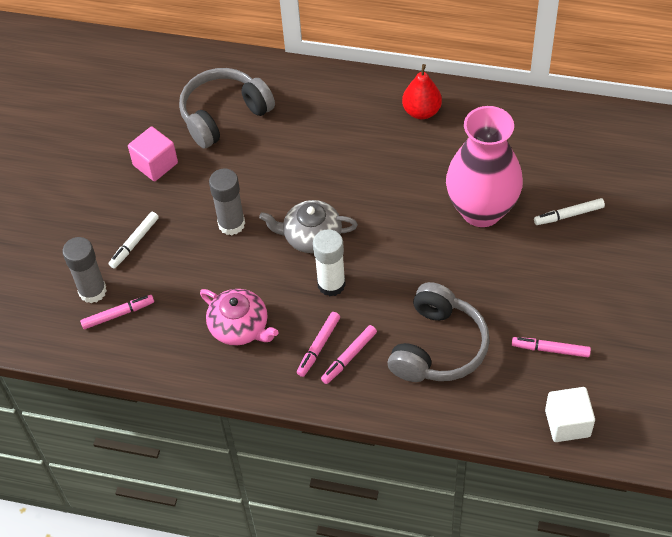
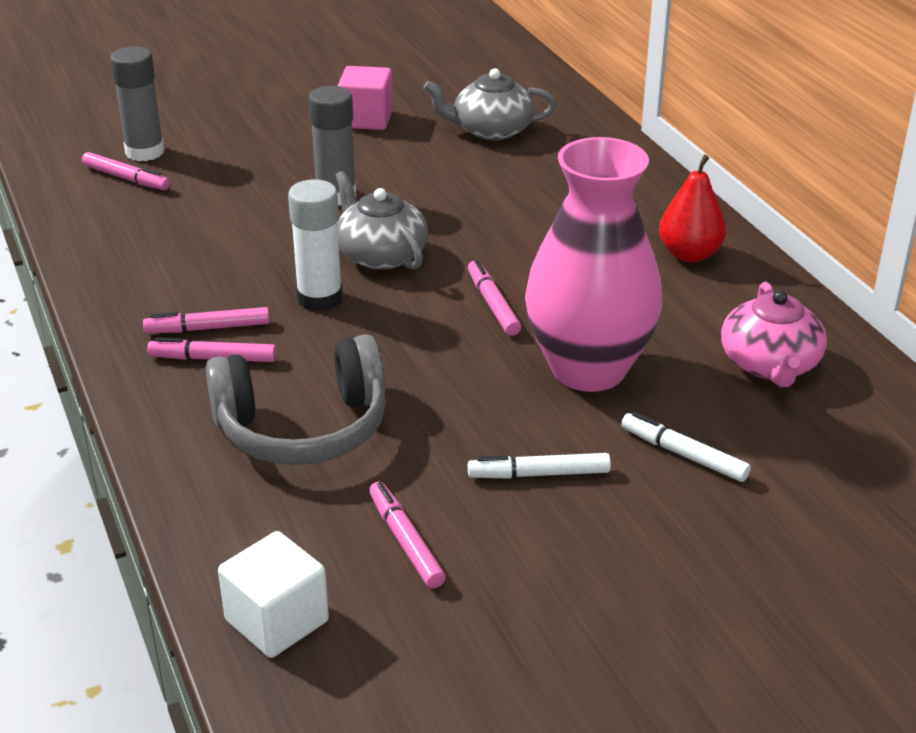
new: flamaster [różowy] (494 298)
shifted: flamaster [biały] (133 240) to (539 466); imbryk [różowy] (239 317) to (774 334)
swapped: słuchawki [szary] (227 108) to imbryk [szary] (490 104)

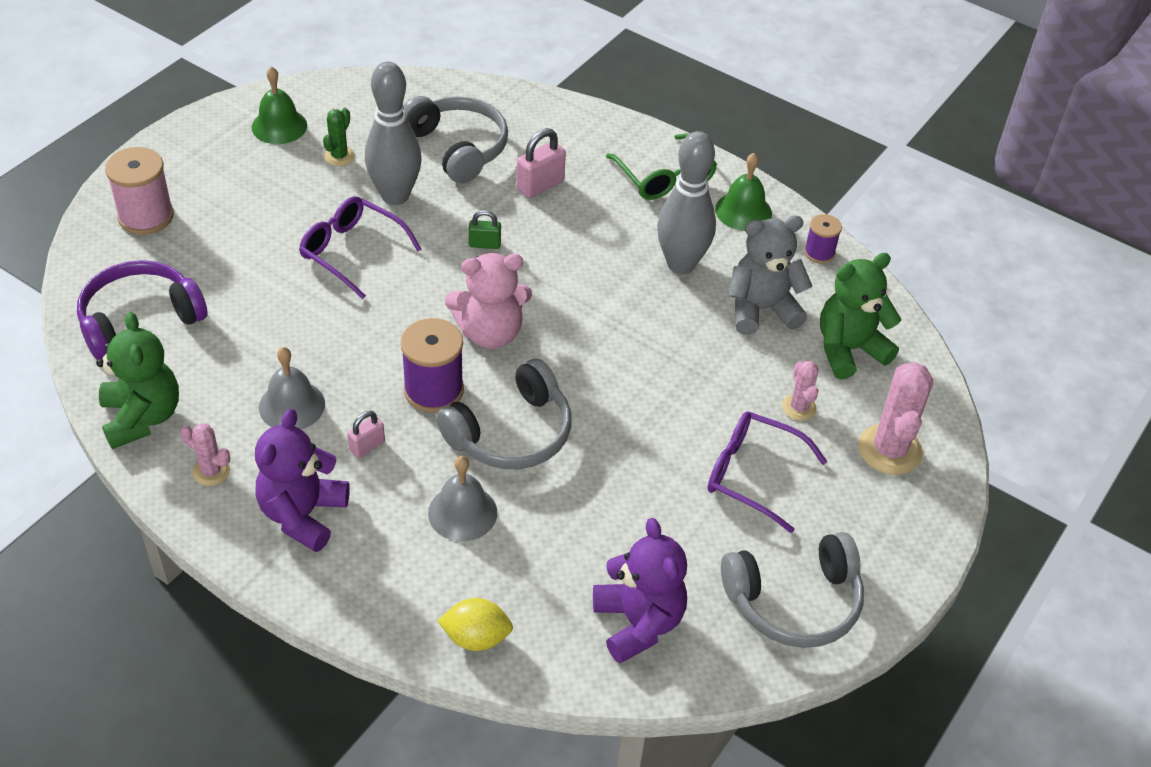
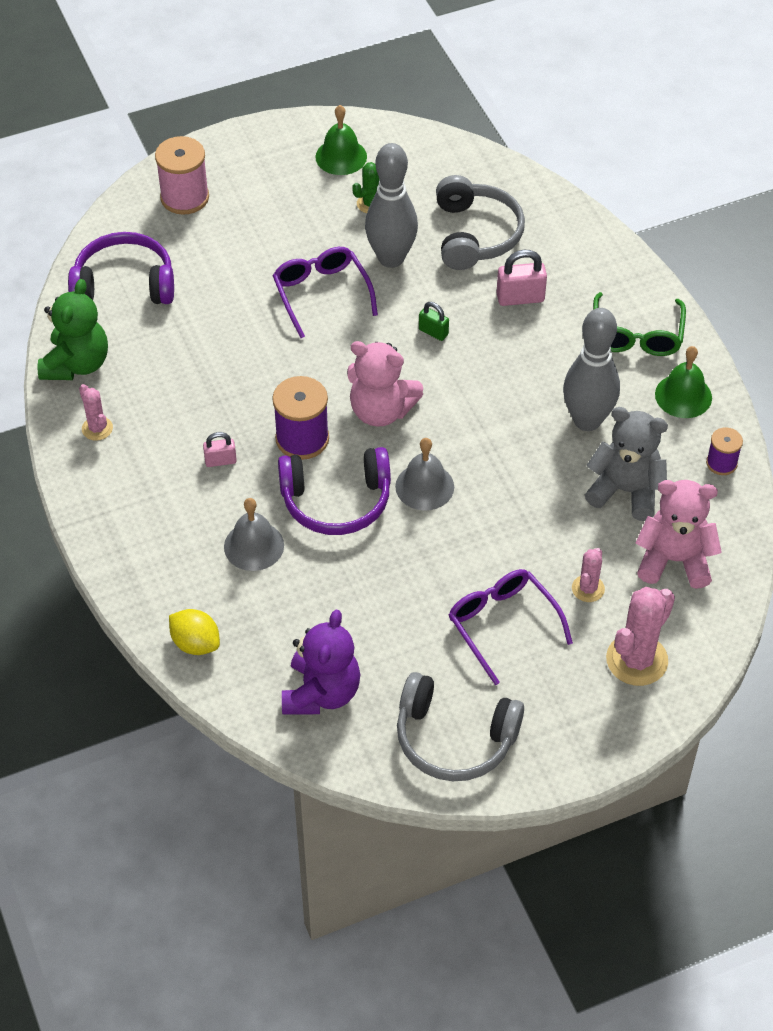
gone: miś [fioletowy] (302 480)
shifted: dzwonek [szary] (292 388) to (424 474)
repainted: miś [zielony] (860 316) to miś [różowy] (679 534); słuchawki [szary] (504 414) to słuchawki [fioletowy] (334 491)

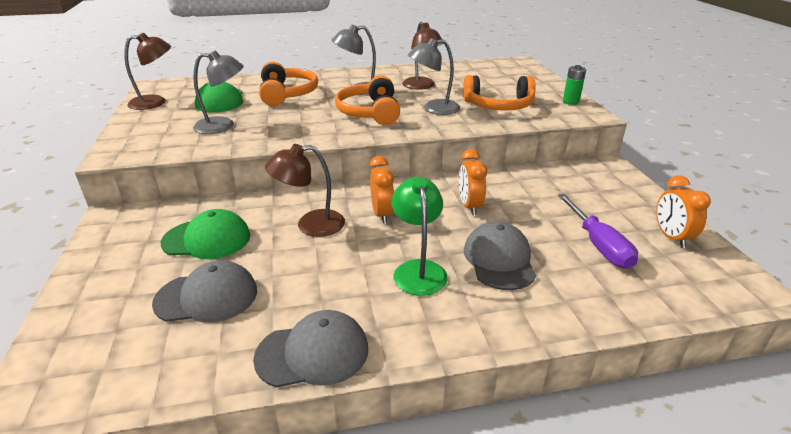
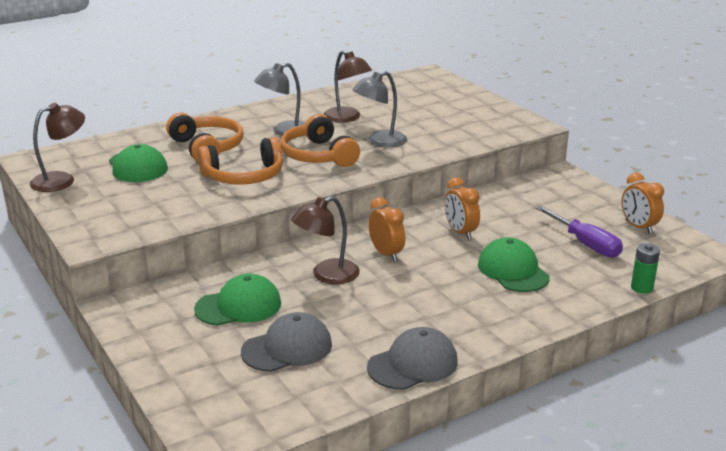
gone: lampka [szary] (218 92); lampka [zielony] (419 236)
shifted: bateria [zielony] (574 85) to (645 268); słuchawki [pomarańczowy] (499 92) to (240 161)
repainted: czapka [szary] (500 255) to czapka [zielony] (514 264)

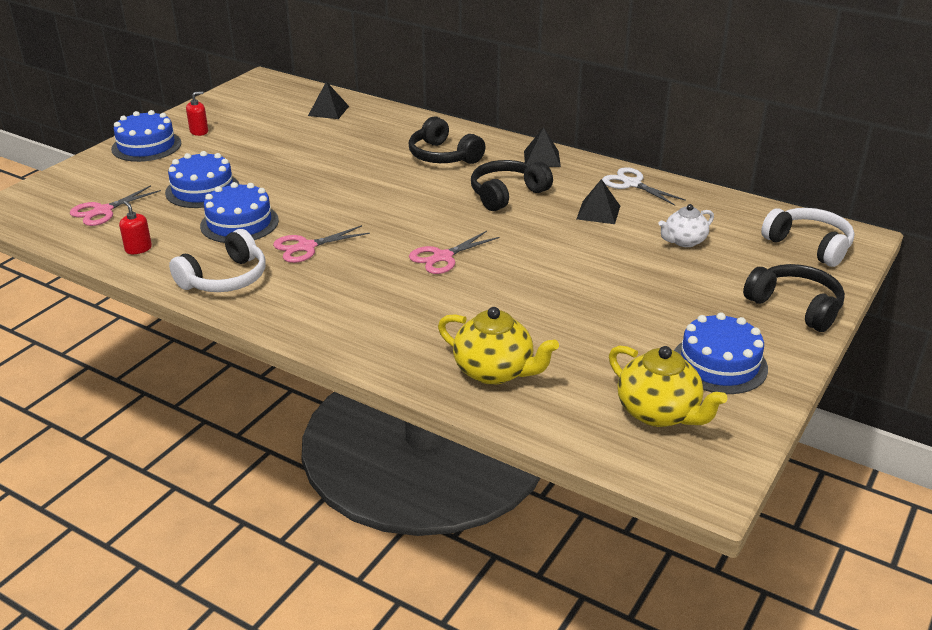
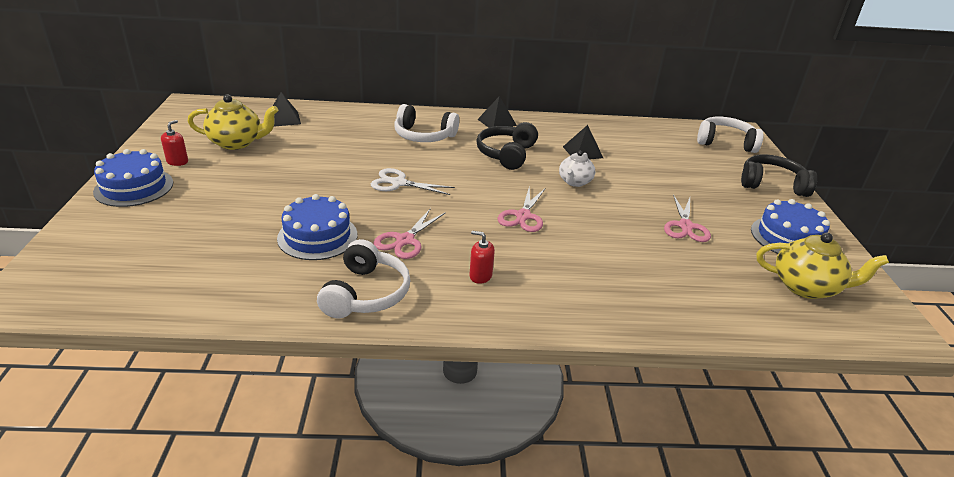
gone: tort [niebieski] (202 179)
shifted: nożyczki [biały] (644 186) to (413 181); nożyczki [różowy] (115 205) to (687 218); dozownik mydła [czerwony] (135 227) to (482 257); imbryk [biały] (686 225) to (577 169); imbryk [żółty] (498 346) to (232 122)
repainted: słuchawki [czarny] (447 140) to słuchawki [biały] (426 123)

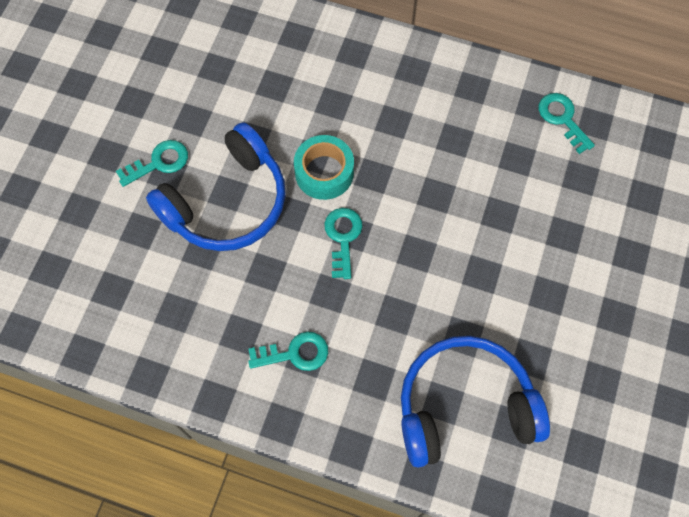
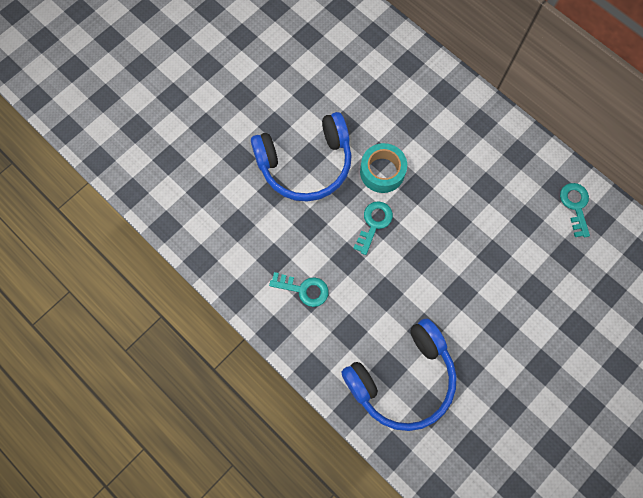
gone: klucz [turkusowy] (152 163)
rotated: słuchawki [niebieski] (475 402) = (399 374) 135 degrees clockwise

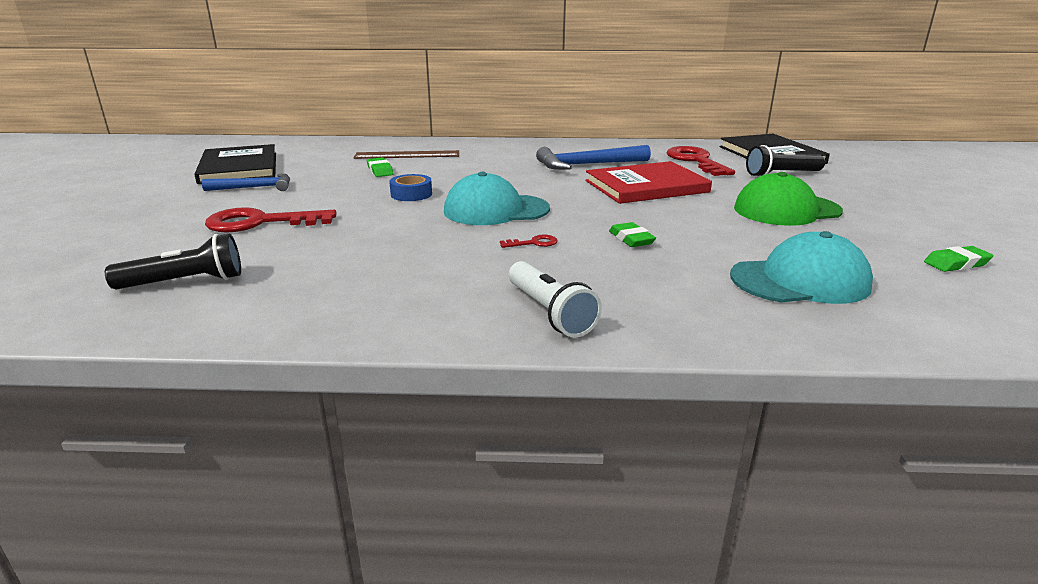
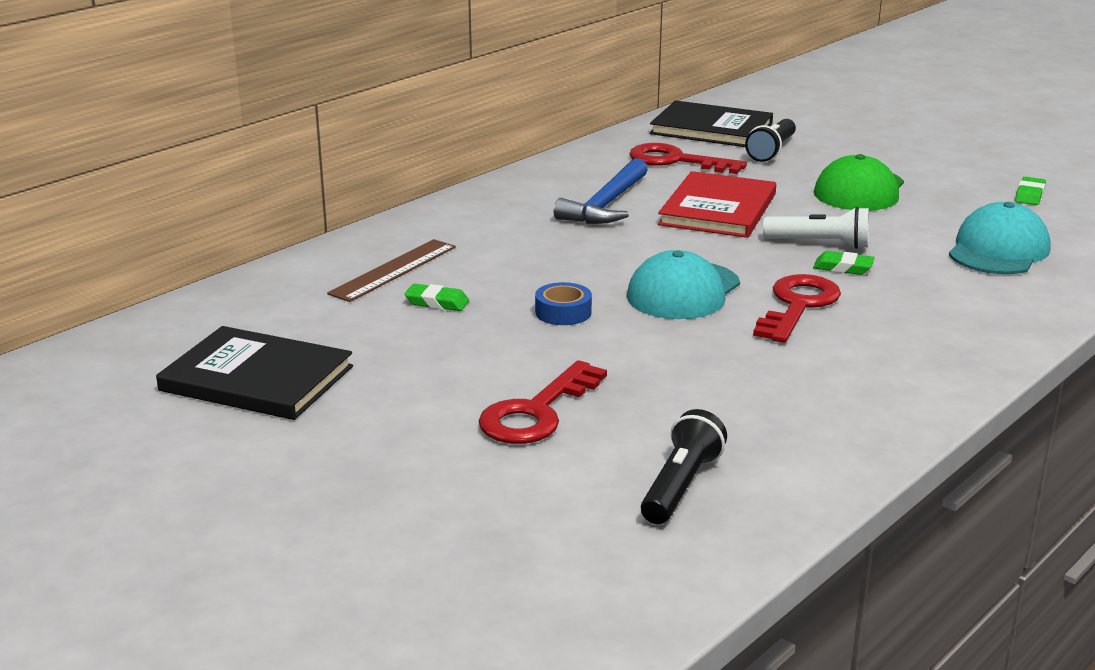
gone: młotek [niebieski] (246 182)
shifted: latarka [biały] (555 299) to (816 228)
scaled: klucz [czerwony] (529 241) = (797 308) x2.31

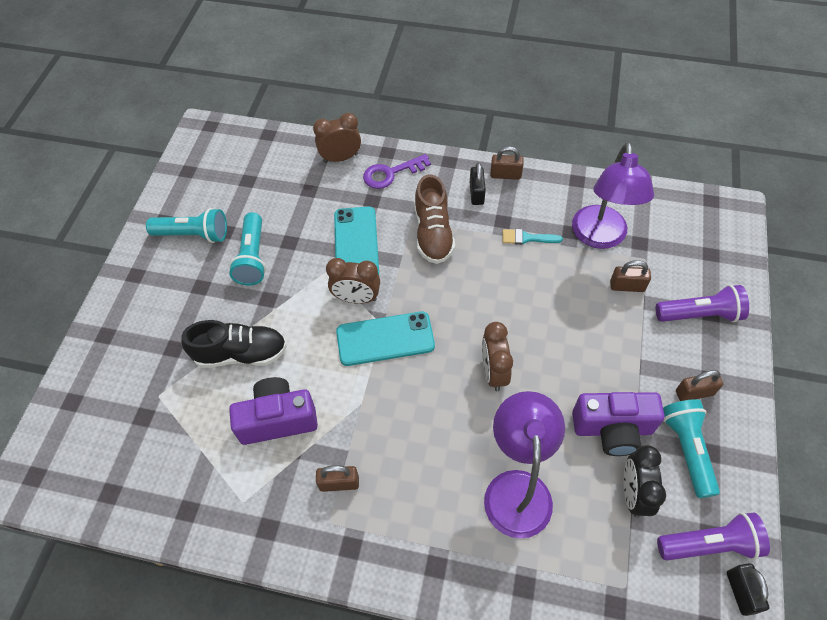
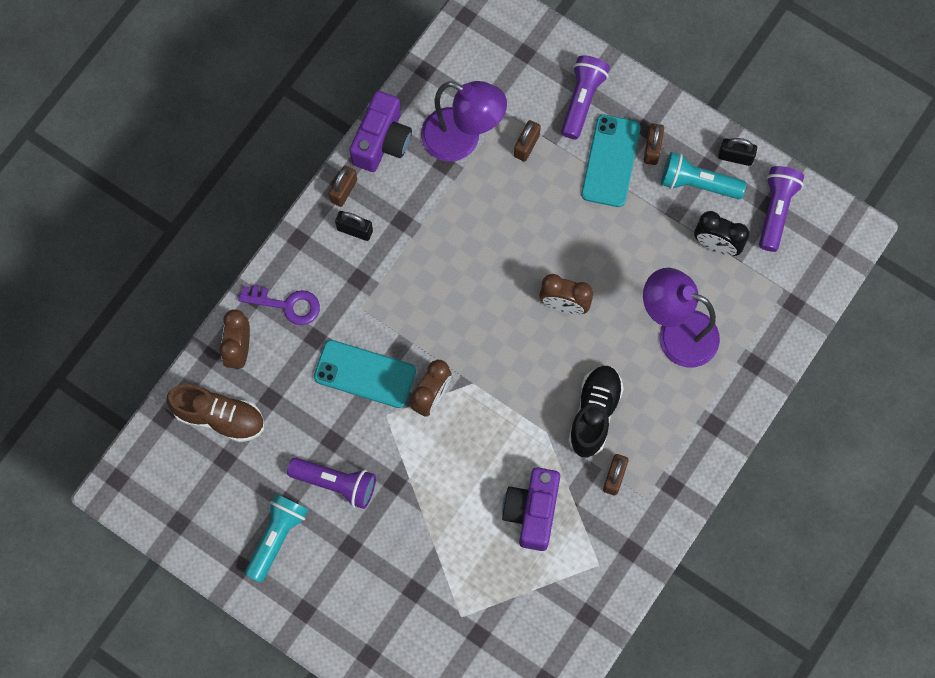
gone: pędzel [turkusowy] (532 237)
shifted: but [brązowy] (434 219) to (215 413); telefon [turkusowy] (385 339) to (611 161); but [czarny] (234 344) to (596 412); aparat fotograficzny [fioletowy] (618 424) to (381 131); kłódka [czarny] (748 589) to (737 152)
repainted: latarka [turkusowy] (247 248) to latarka [fioletowy] (331 483)
rotated: klucz [fioletowy] (397 171) = (279 304) 75 degrees counterclockwise

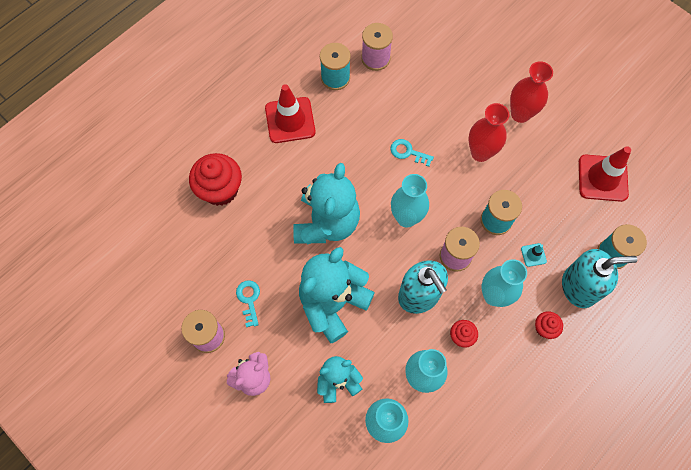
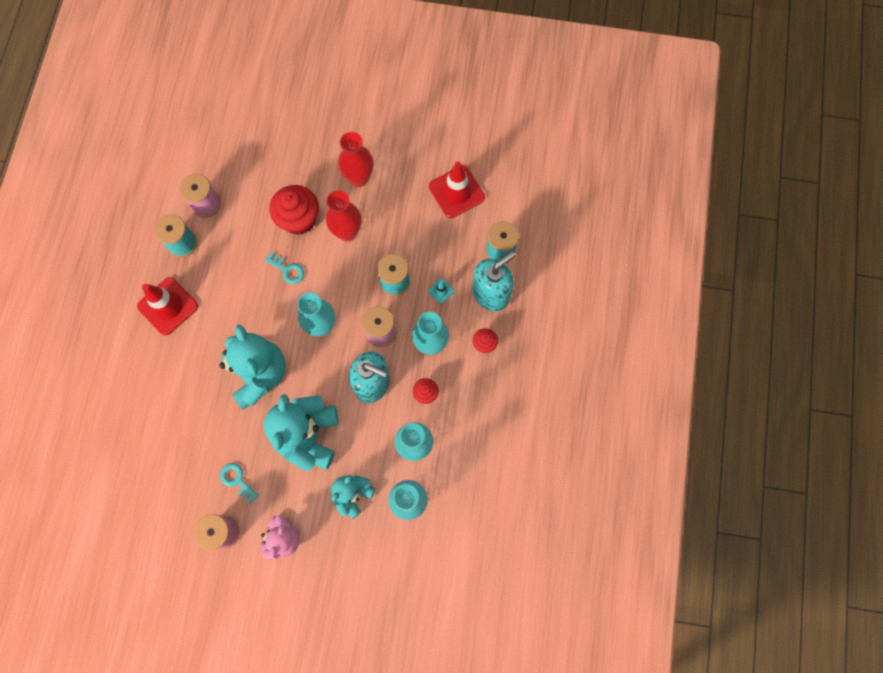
shifted: muffinka [czerwony] (215 179) to (294 210)
rotated: klucz [turkusowy] (412 153) = (284 268) 135 degrees counterclockwise

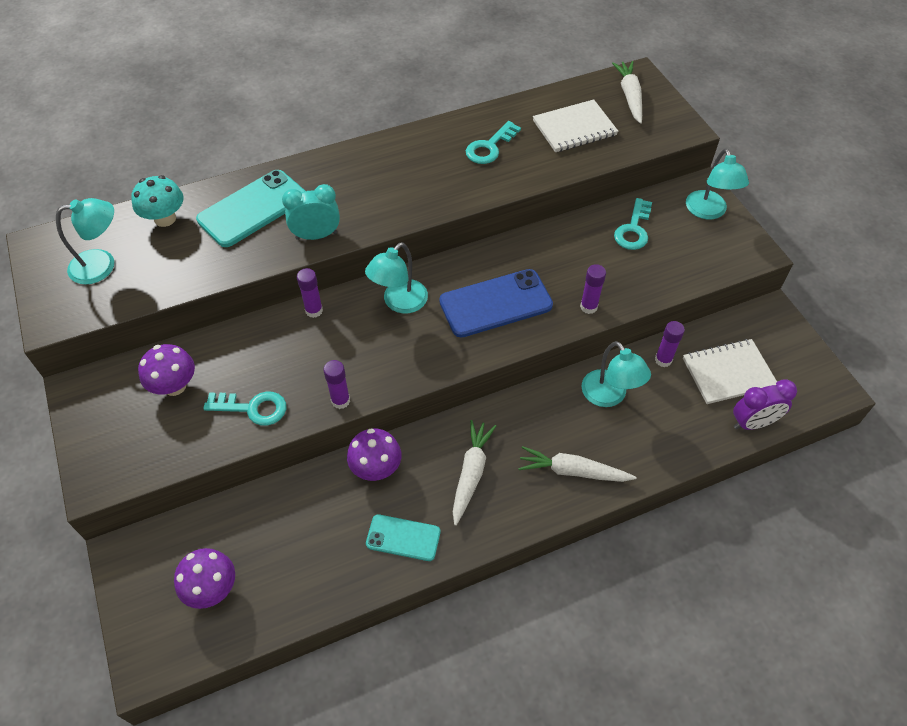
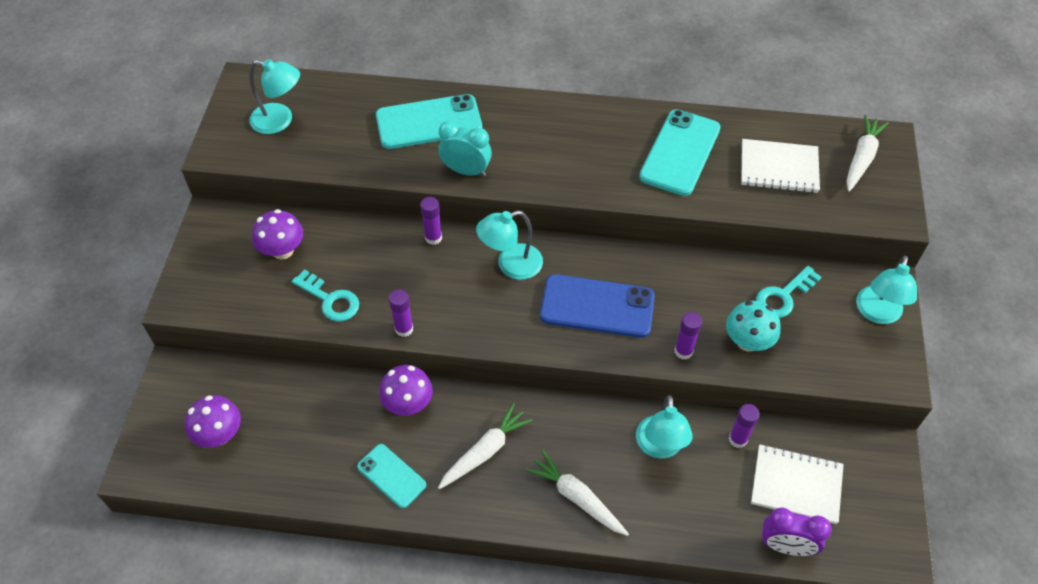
shifted: grzyb [turkusowy] (157 201) to (753 326)
swapped: klucz [turkusowy] (493 142) to telefon [turkusowy] (680 152)

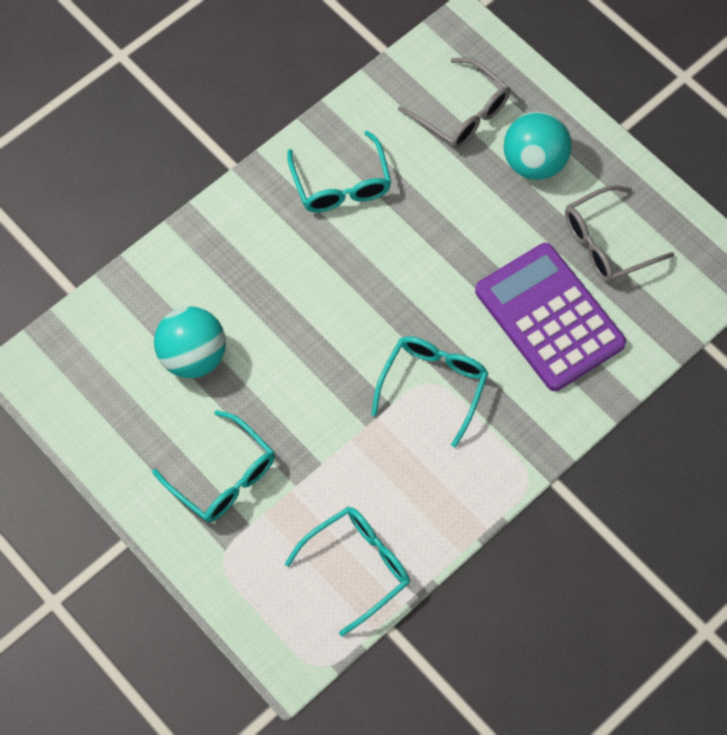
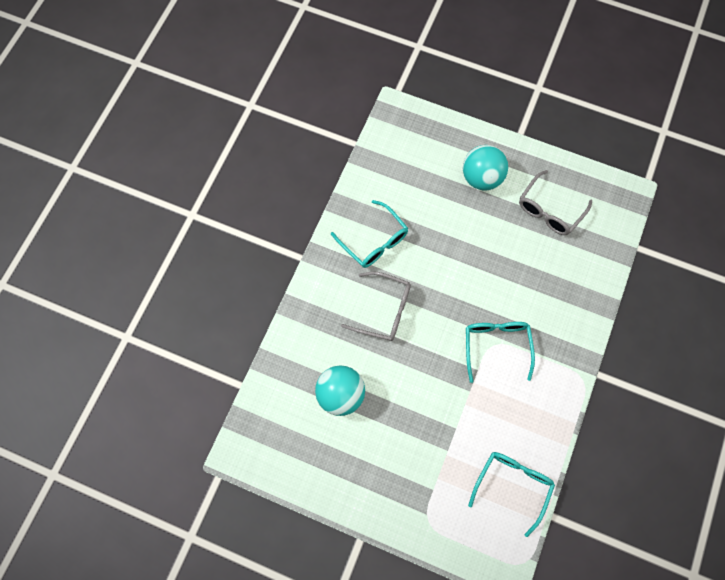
gone: kalkulator [fioletowy] (550 317); okulary [turkusowy] (213 466)
shifted: okulary [szary] (454 103) to (376 306)

